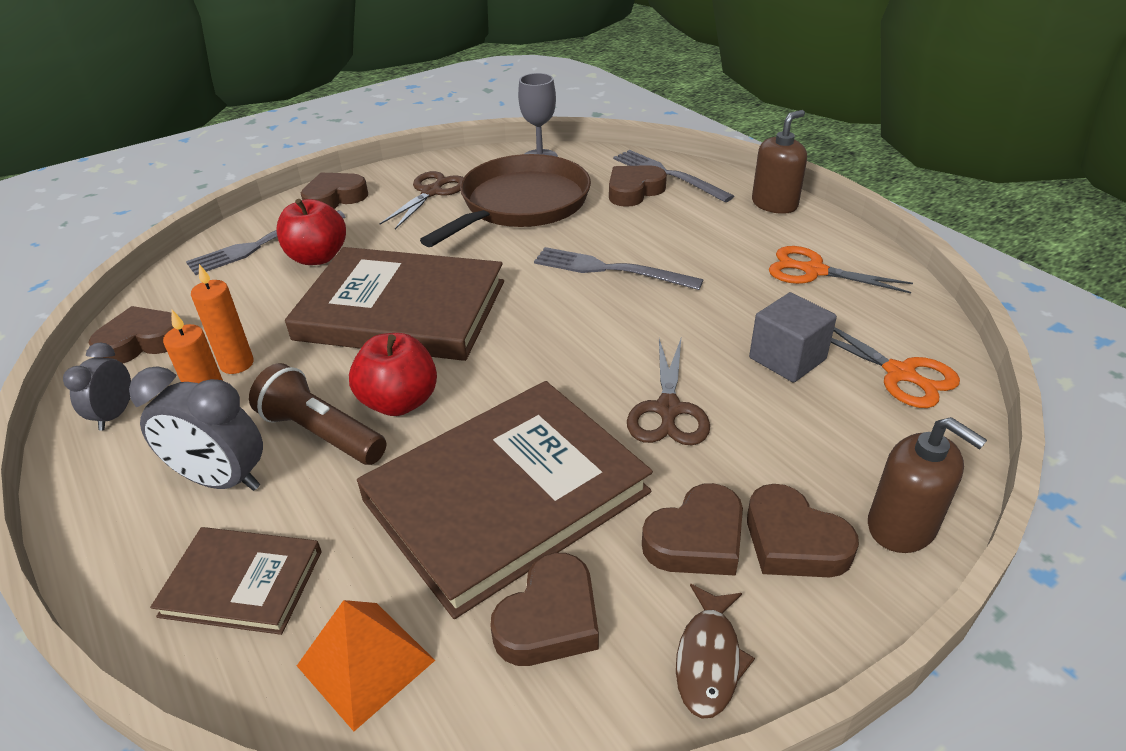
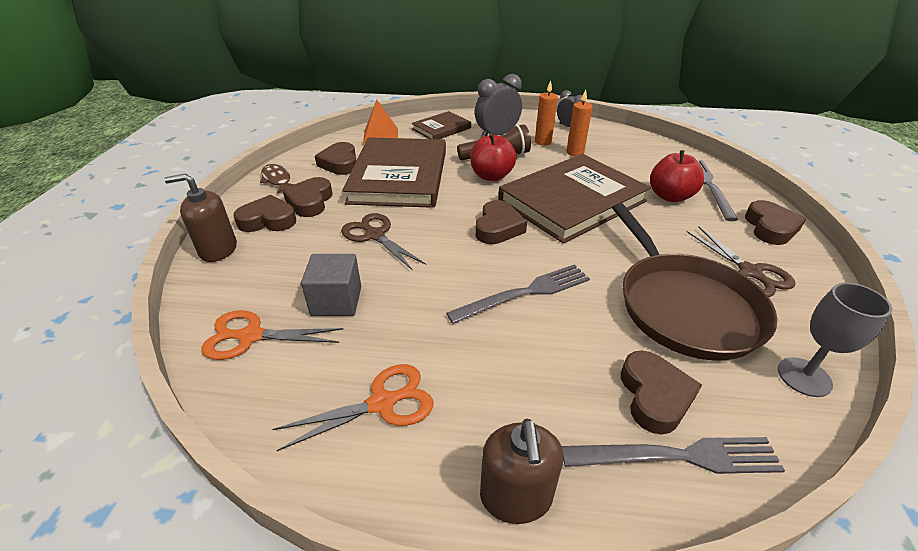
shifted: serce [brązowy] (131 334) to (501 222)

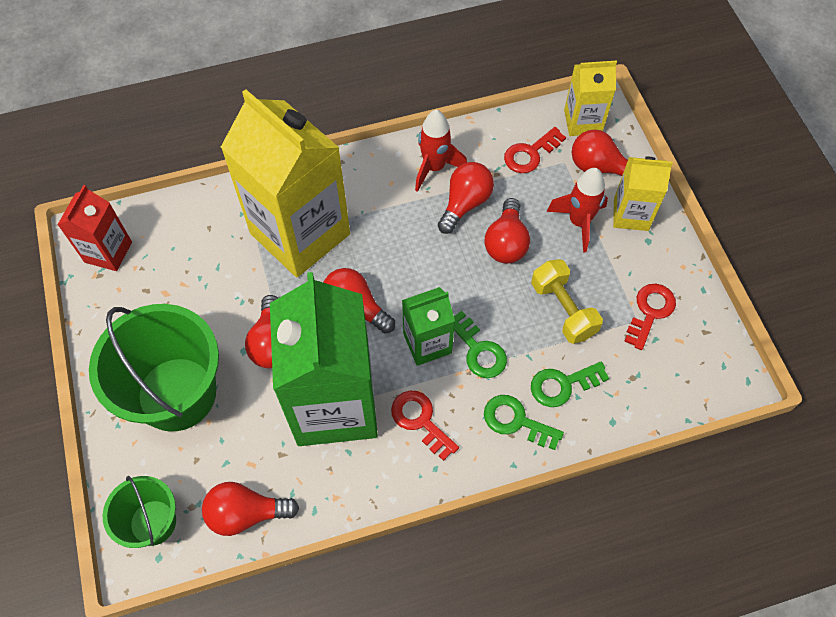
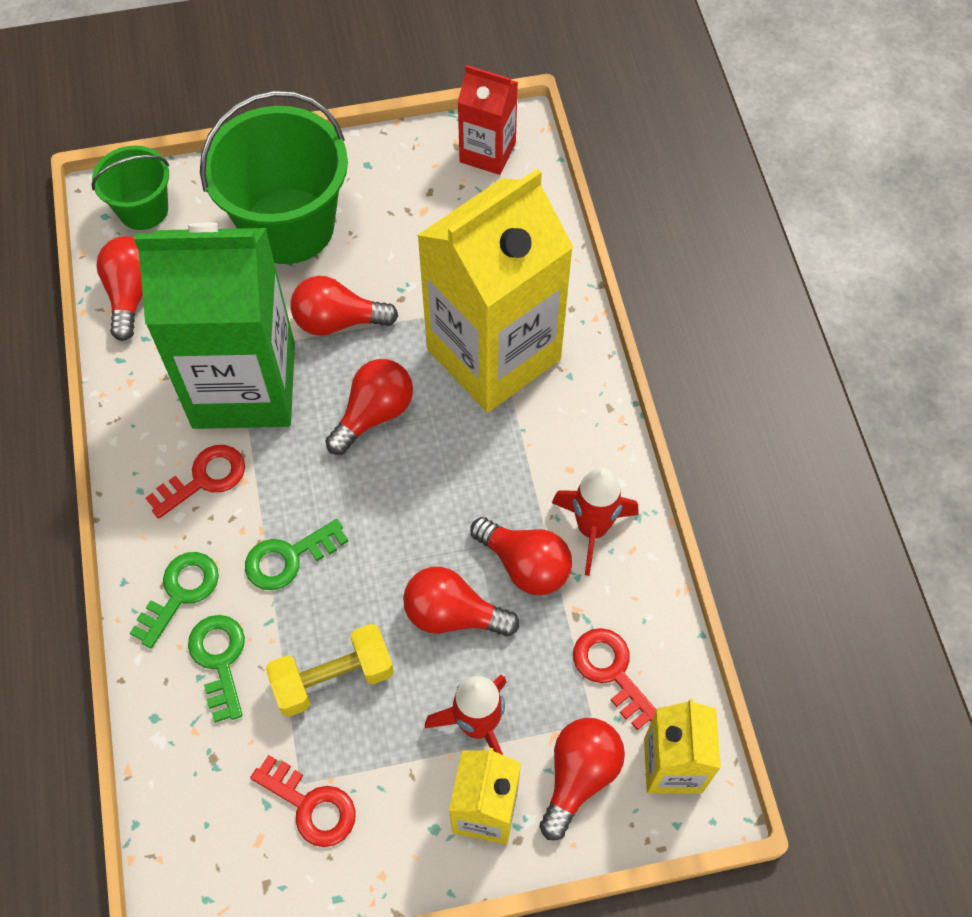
gone: karton mleka [zielony] (428 326)

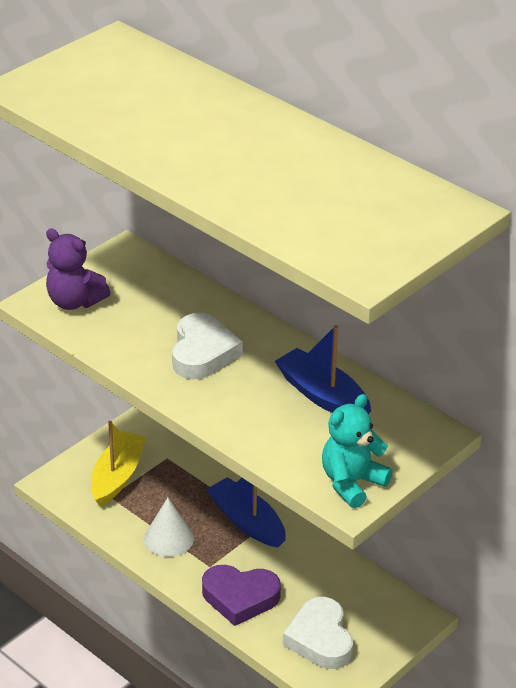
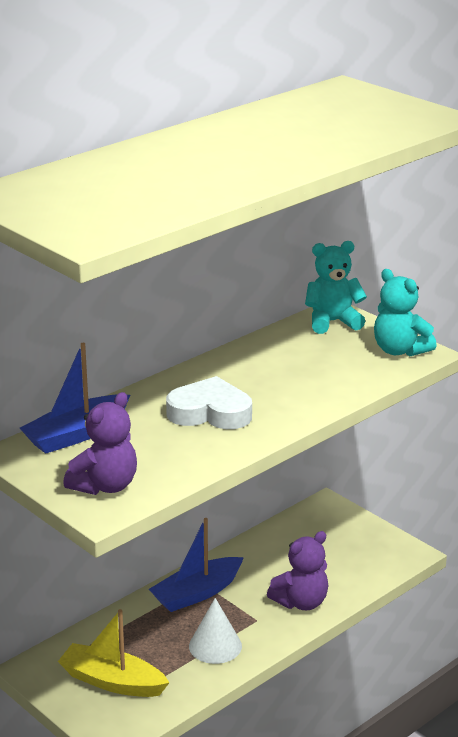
gone: serce [biały] (318 633)
new: miś [turkusowy] (336 287)
shifted: łódka [niebieski] (323 369) to (75 398)
swapped: serce [fioletowy] (241 595) to miś [fioletowy] (297 570)

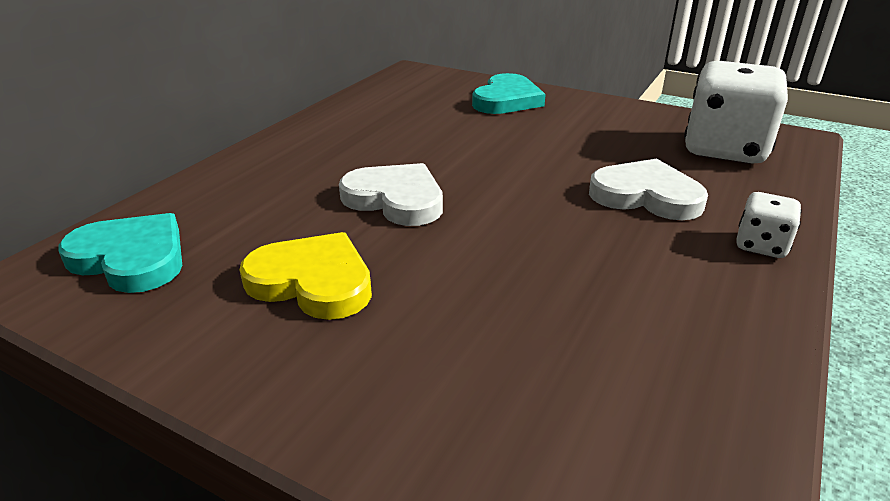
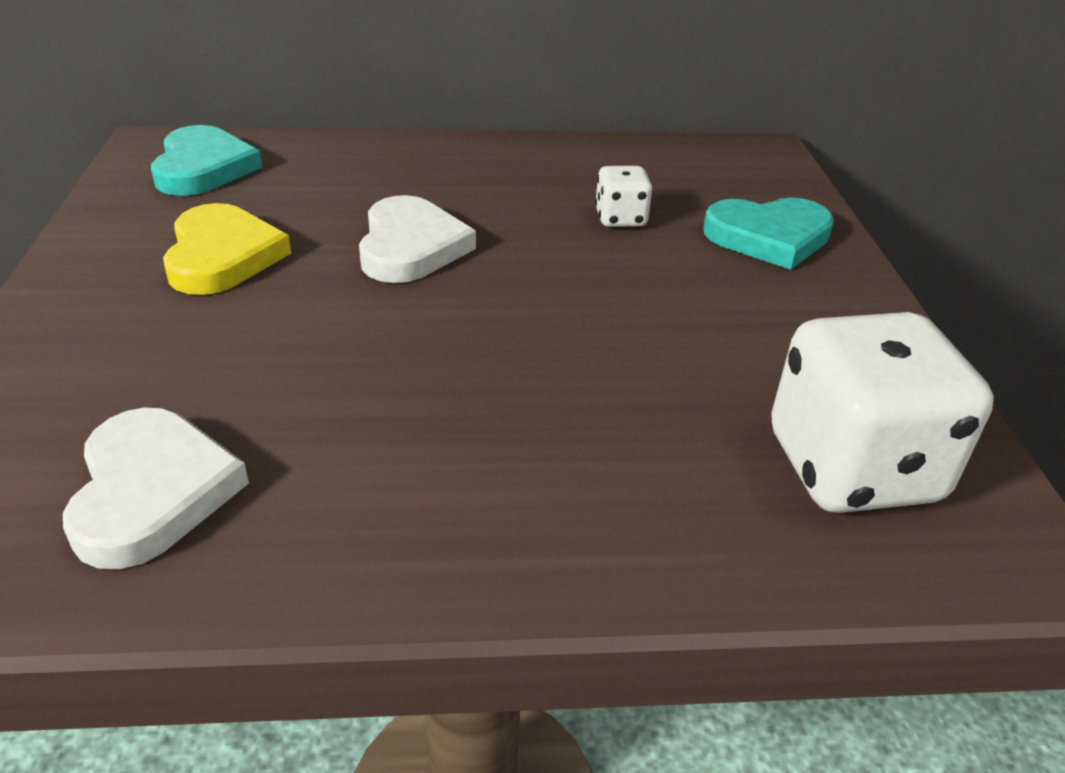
shifted: serce [biały] (648 189) to (156 488); kostka do gry [biały] (769 225) to (624 196)

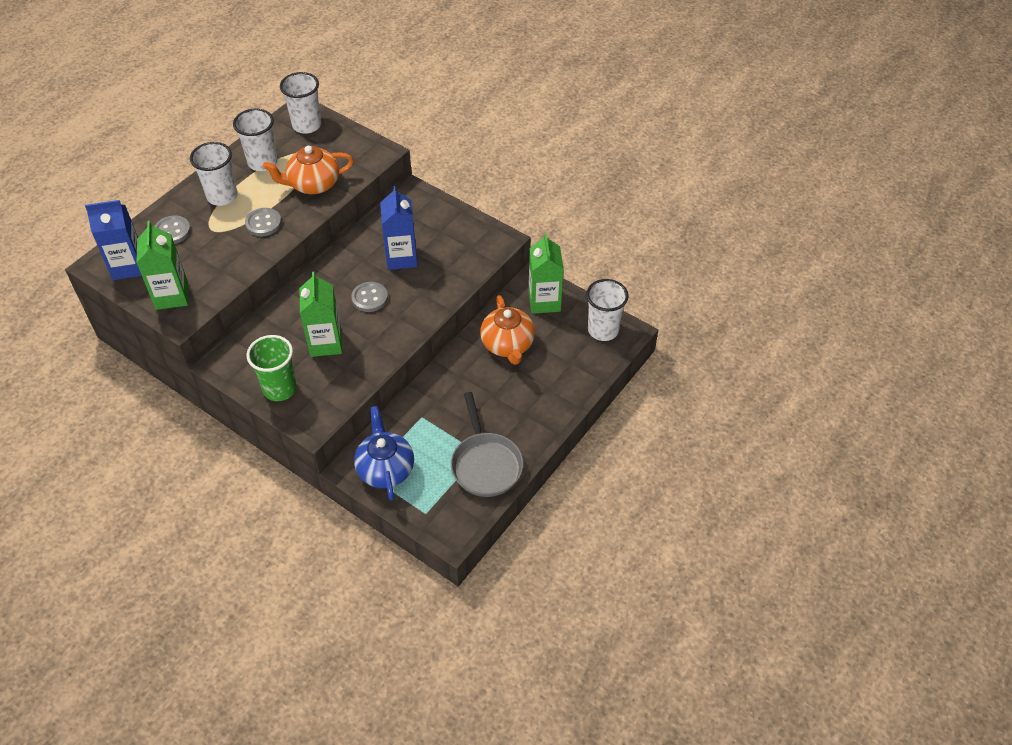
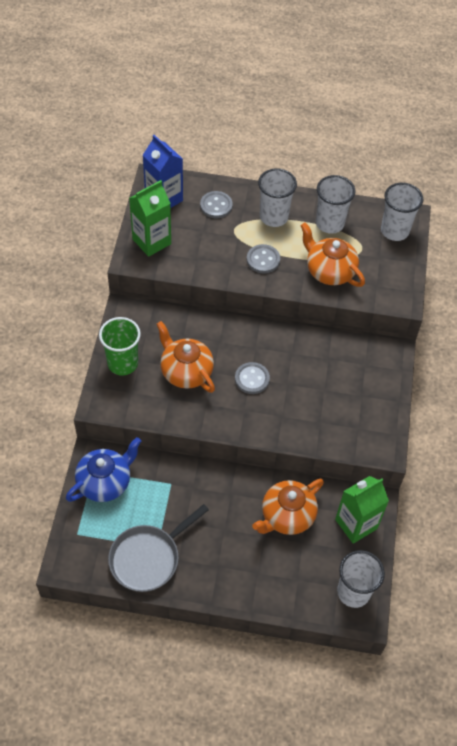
gone: karton mleka [niebieski] (399 228)
swapped: karton mleka [zielony] (321 314) to imbryk [pomarańczowy] (186 357)

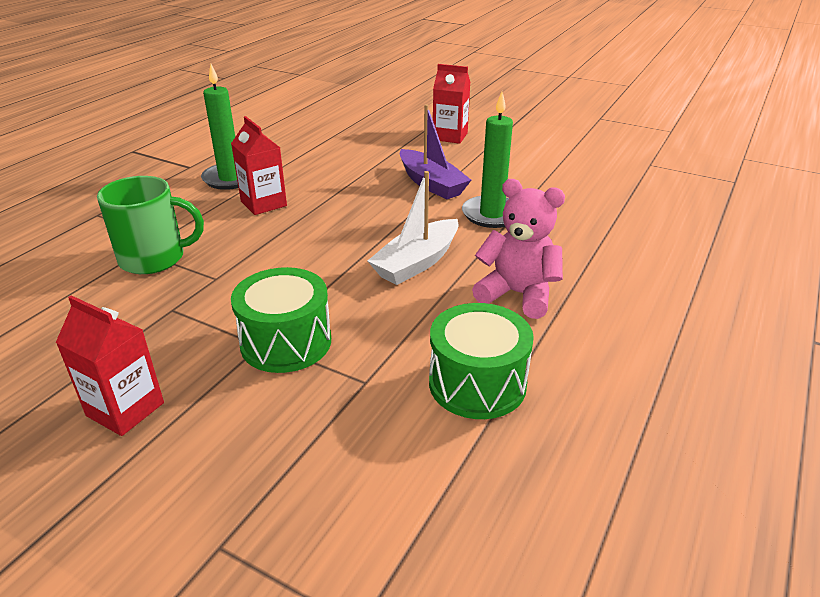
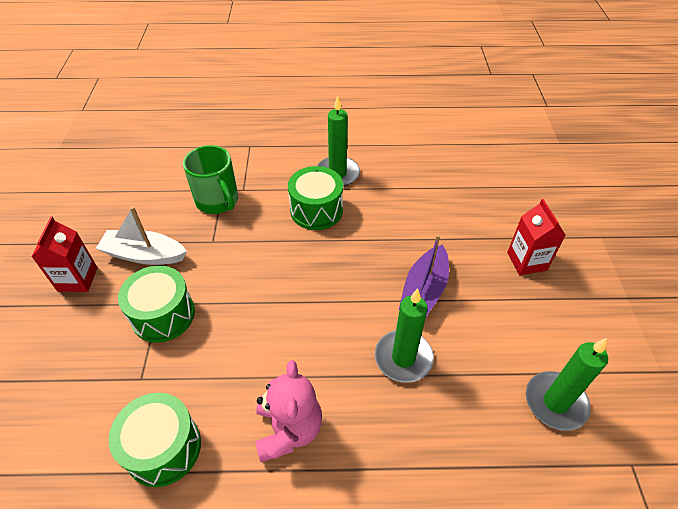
new: świeca [zielony] (567 384)
shifted: łódka [biały] (413 228) to (141 235)
swapped: karton mleka [czerwony] (259 165) to bęben [zielony] (315 198)

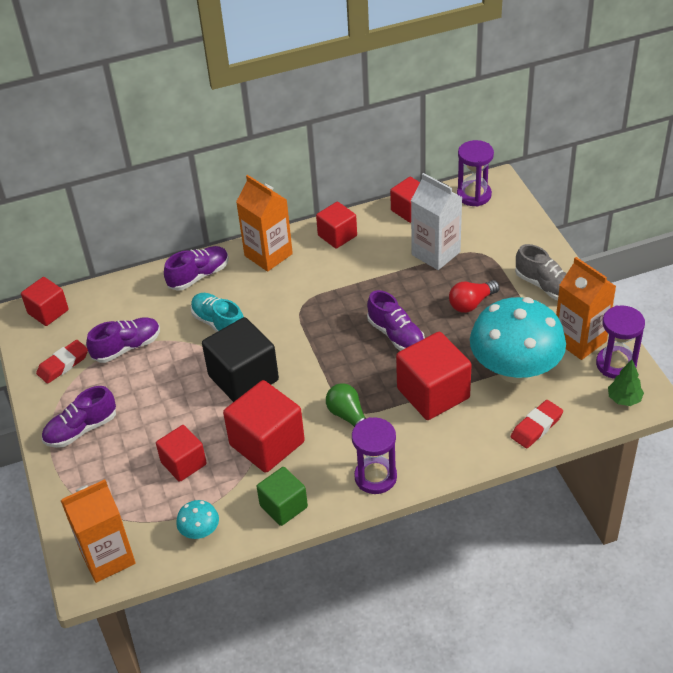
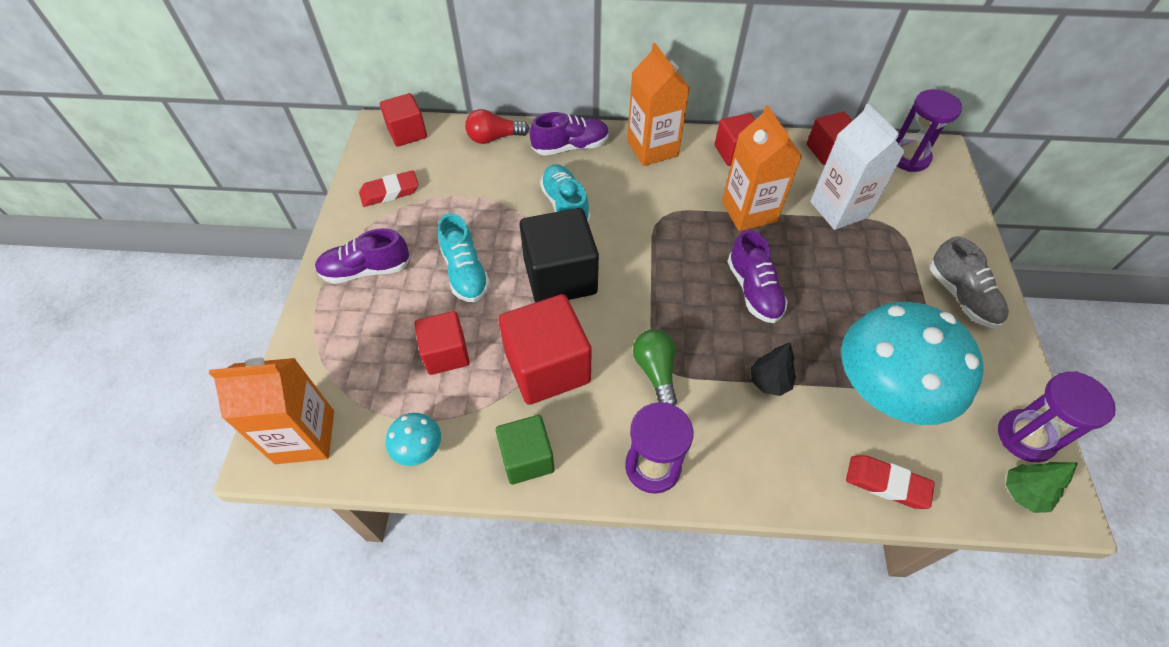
gone: but [fioletowy] (123 340)
new: but [turkusowy] (464 257)
shifted: karton mleka [pomarańczowy] (586 308) to (762 168); żarówka [czerwony] (474 296) to (497 126)
swapped: sześcian [czerwony] (434 376) to drzewko [czarny] (773 369)
rotated: gumka do mazania [czerwony] (537 424) = (890 482) 45 degrees clockwise

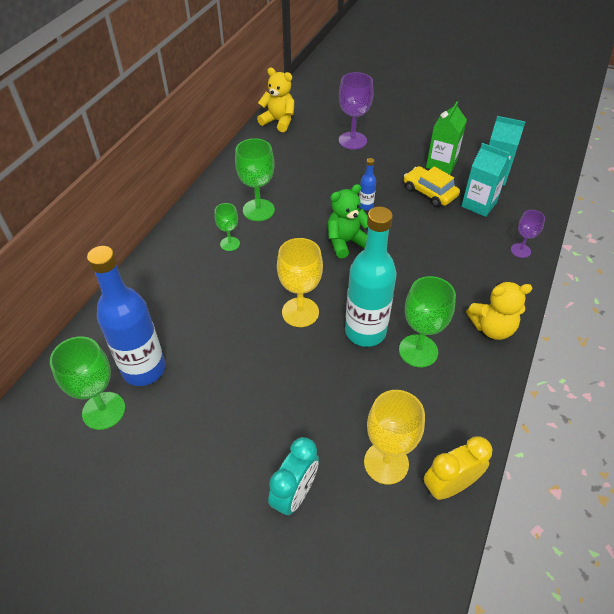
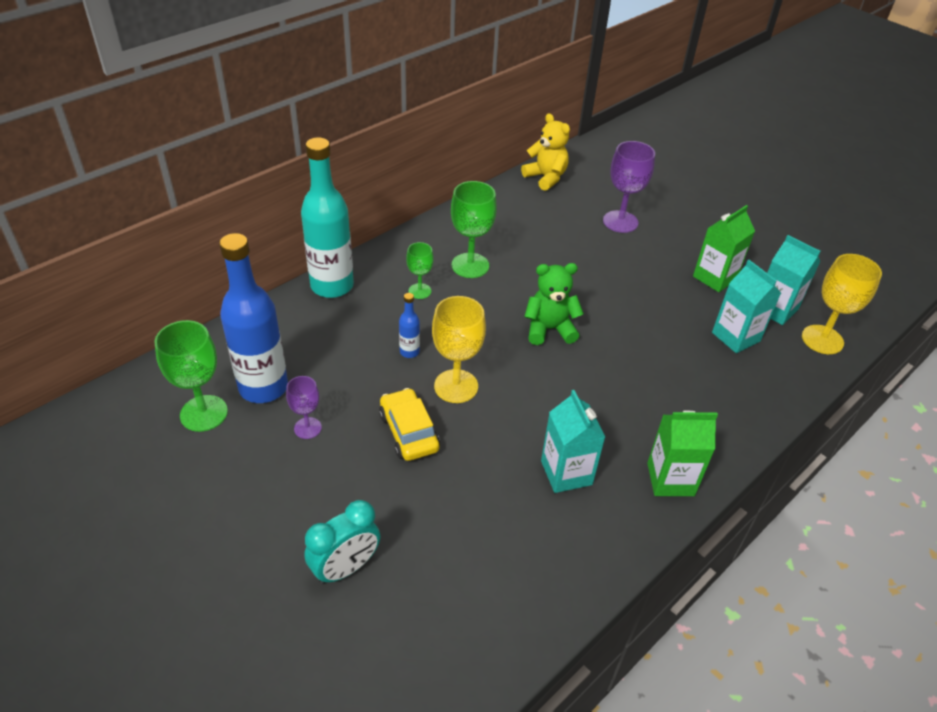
gone: budzik [żółty] (458 468)
shifted: butelka [niebieski] (367 184) to (409 325); samochód [żółty] (432 186) to (409 424); butelka [turkusowy] (371 277) to (327 217); kielich [fioletowy] (528 234) to (304 407); kielich [żółty] (394 437) to (842 304)
swapped: kielich [zielony] (427 321) to karton mleka [turkusowy] (573 441); miś [żółty] (499 310) to karton mleka [zielony] (682 453)

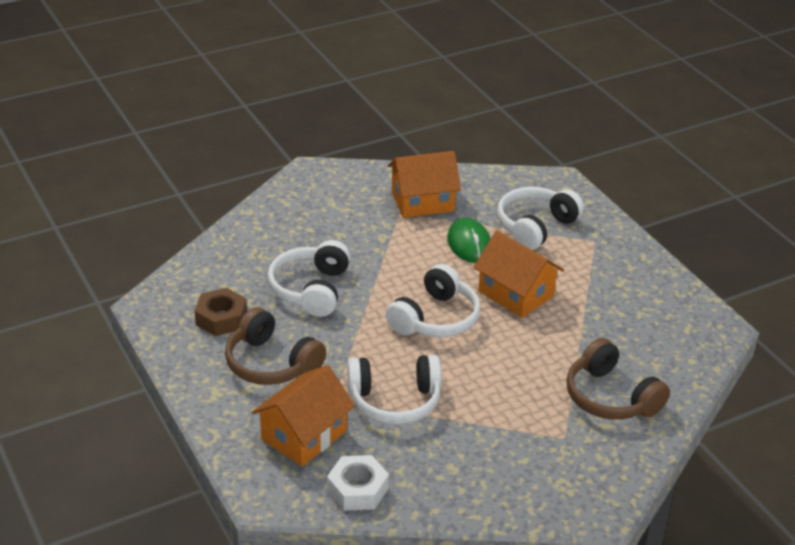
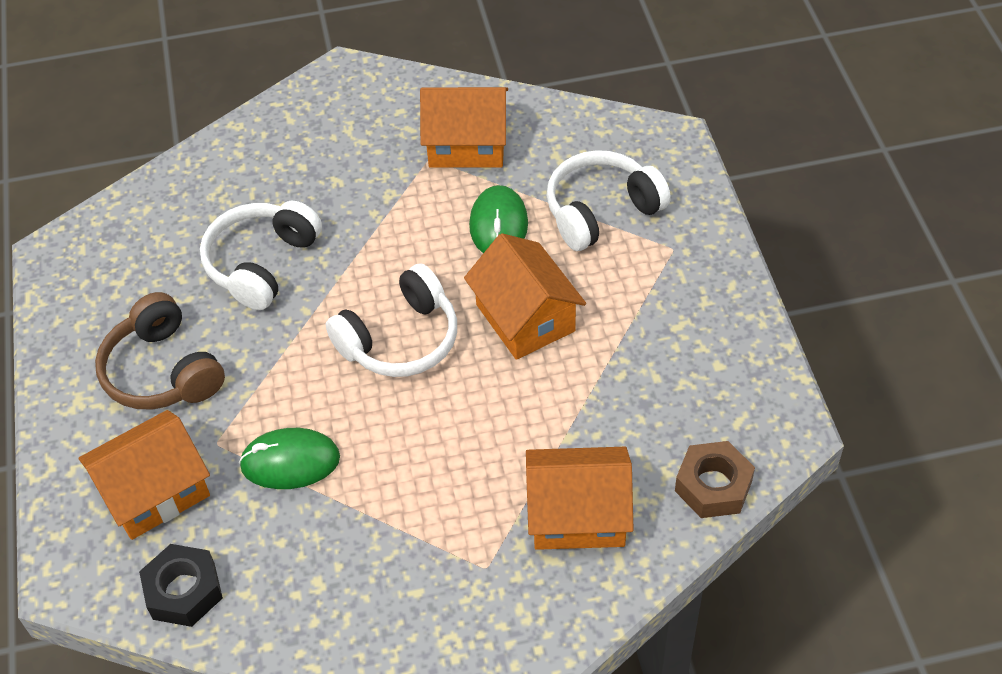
shifted: nakrętka [brązowy] (220 312) to (715 479)
swapped: słuchawki [brązowy] (618 379) to domek [pomarańczowy] (580 498); słuchawki [biały] (394 390) to myszka [zielony] (289 458)
repainted: nakrętka [biały] (358 483) to nakrętka [czarny] (181 585)

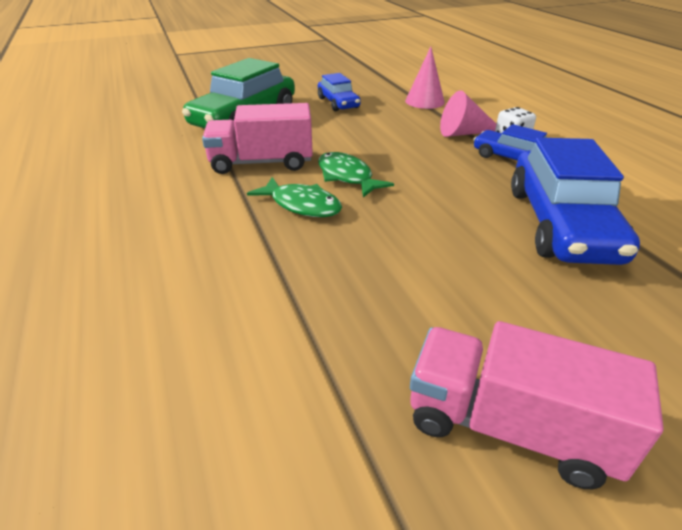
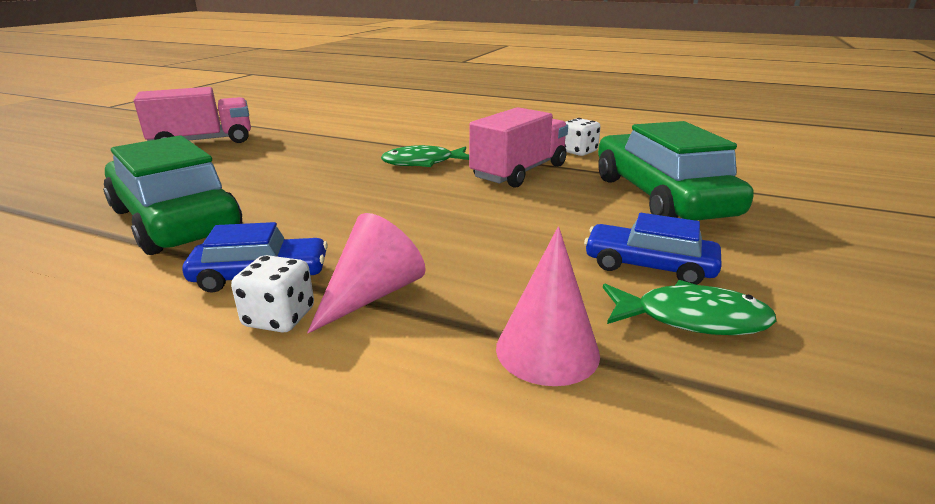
new: kostka do gry [biały] (583 137)
shifted: ryba [zielony] (356 174) to (689 307)
repainted: samochód [niebieski] (575 201) to samochód [zielony] (172 195)

